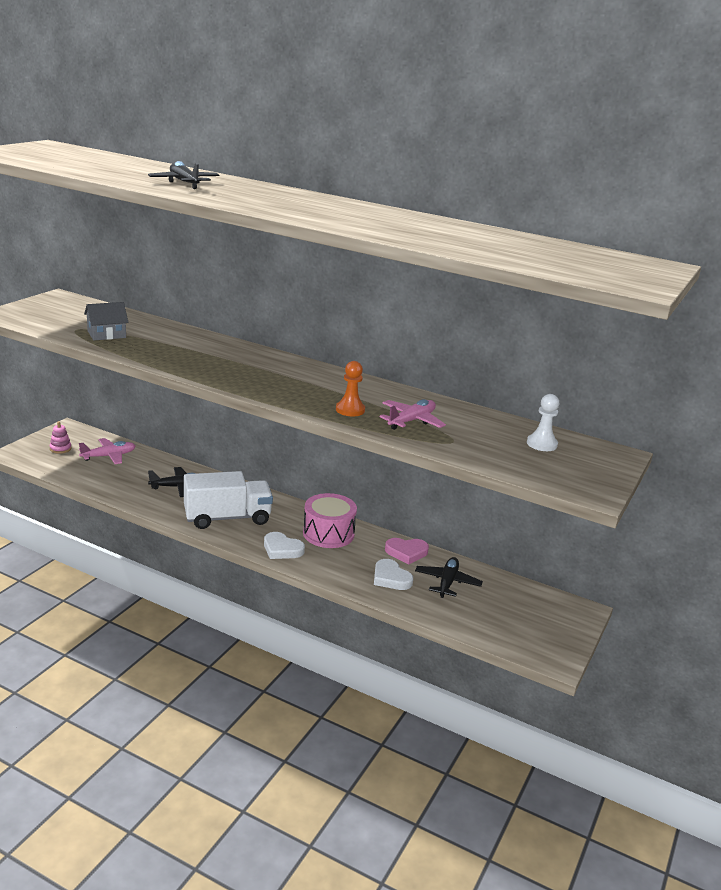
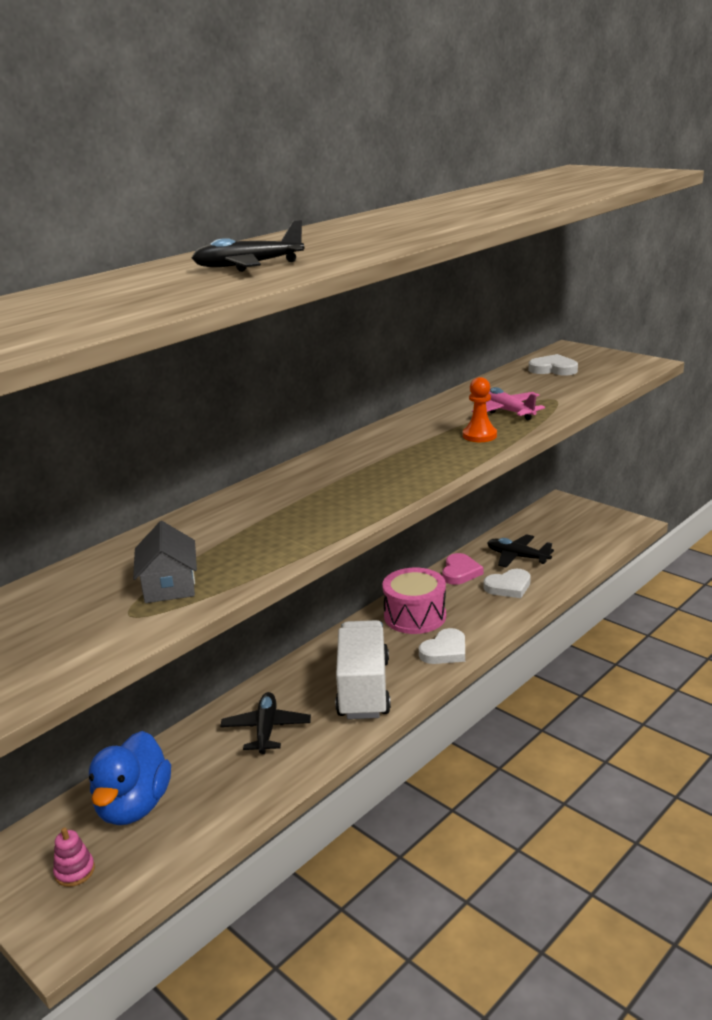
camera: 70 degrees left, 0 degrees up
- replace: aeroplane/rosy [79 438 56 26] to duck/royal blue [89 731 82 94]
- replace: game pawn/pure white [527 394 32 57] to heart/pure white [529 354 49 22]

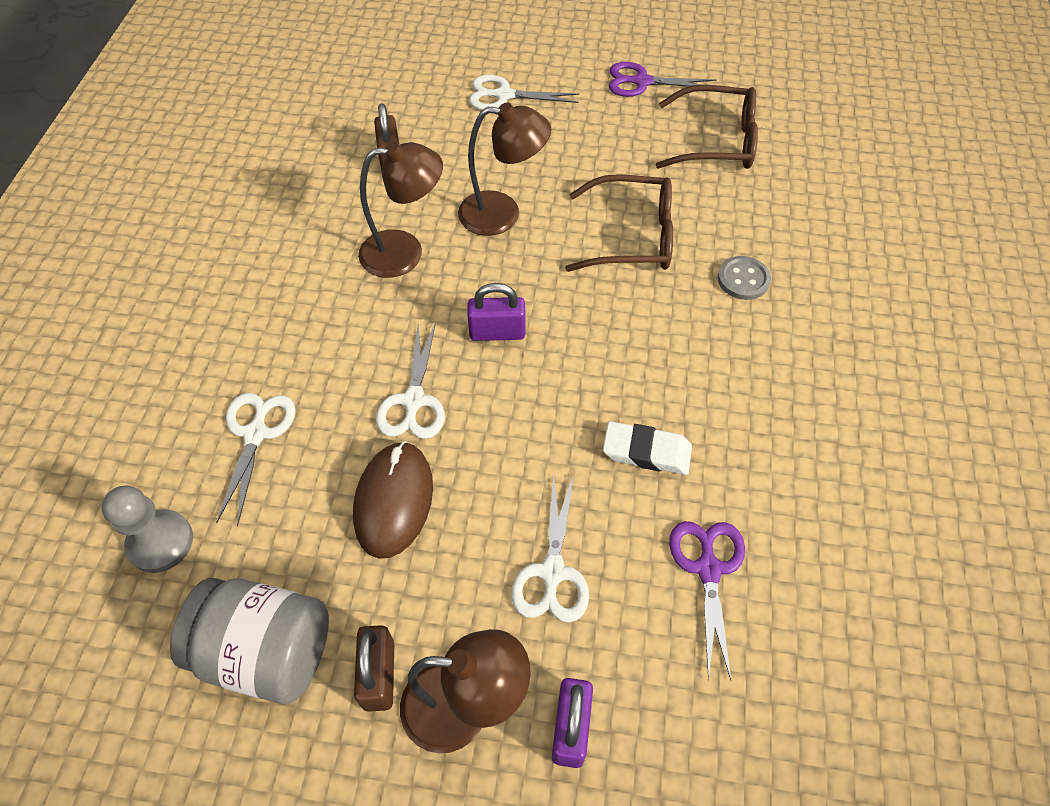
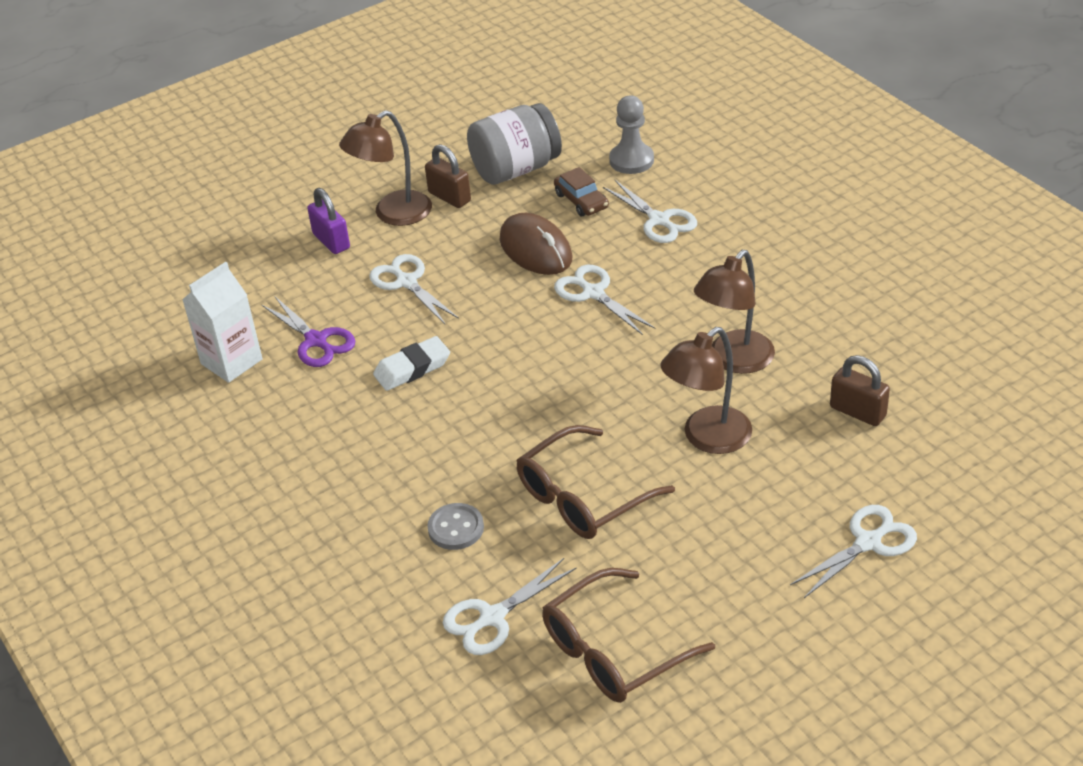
camera: 140 degrees right, 15 degrees down
- delete: padlock/royal purple [467 283 58 58]
- delete: pair of scissors/royal purple [609 62 108 35]
- insert: milk carton/pure white [182 262 81 121]
- insert: pair of scissors/pure white [443 558 133 97]
- insert: toy car/dark brown [554 167 55 49]

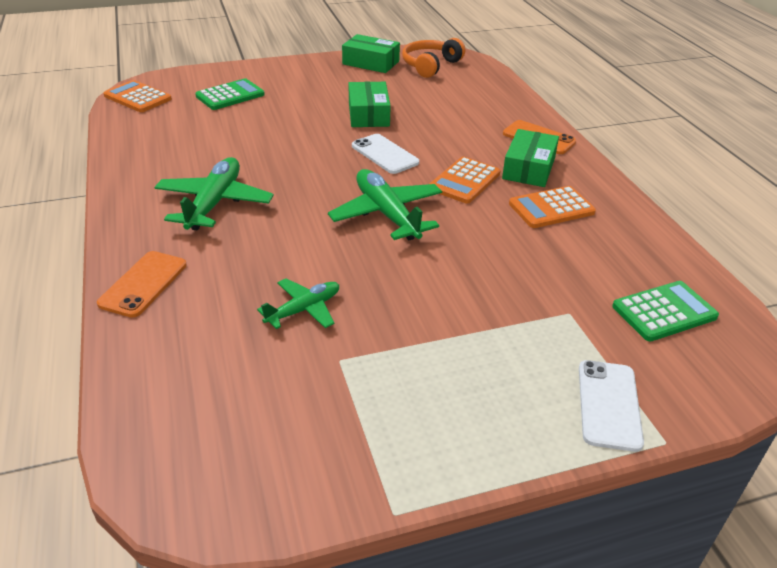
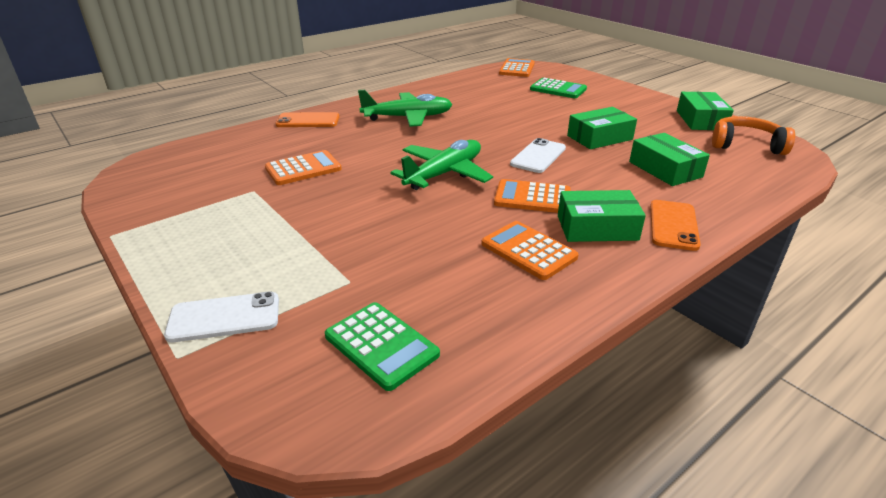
camera: 70 degrees right, 5 degrees down
- replace: aeroplane/leaf-green [257 278 82 51] to adding machine/orange [265 150 77 35]
- insert: box/leaf-green [629 133 81 53]

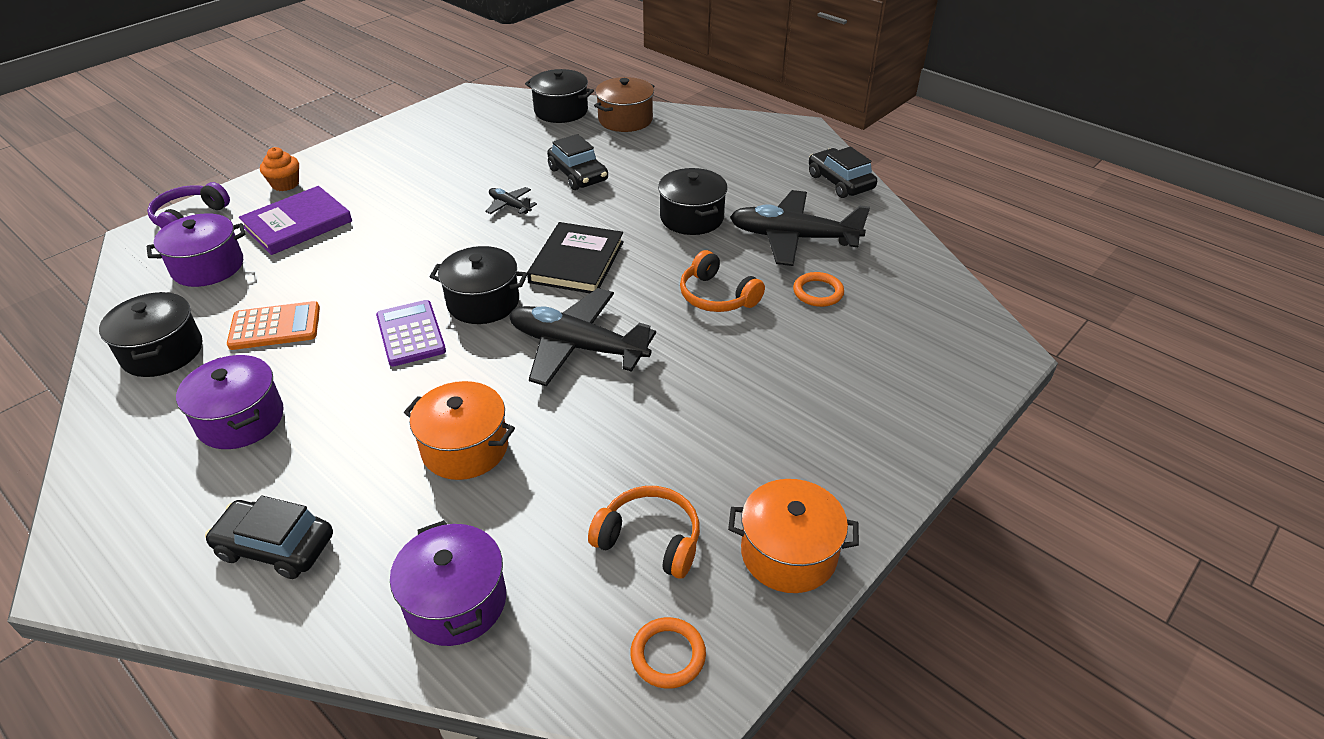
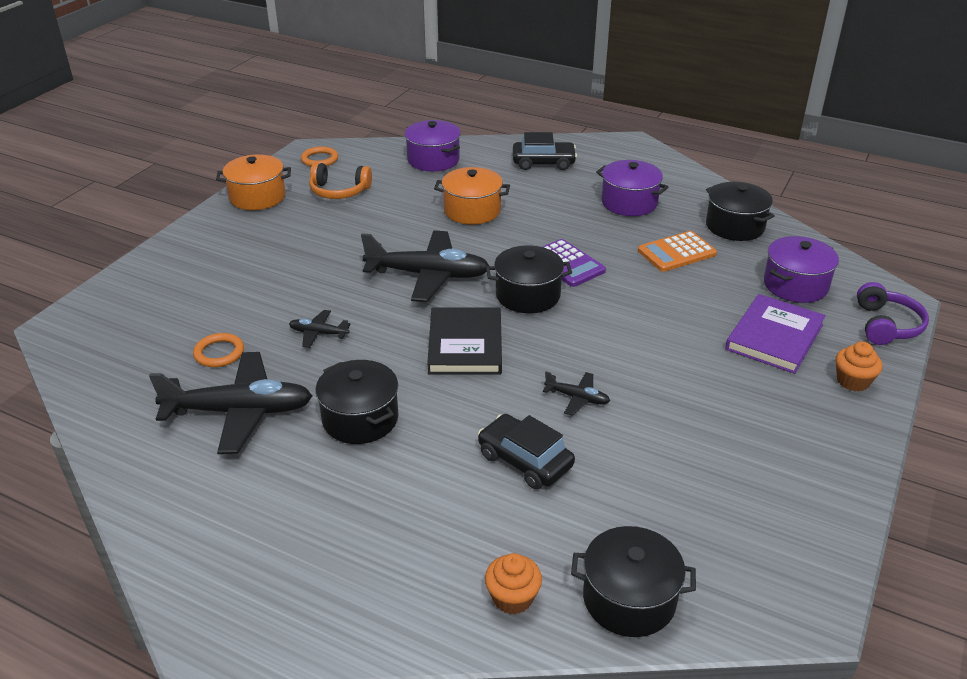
camera: 165 degrees right, 5 degrees down
- replace: cooking pot/dark brown [594 77 60 55] to fairy cake/orange [485 553 57 61]
- replace: over-ear headphones/orange [680 250 85 62] to aeroplane/black [289 310 61 38]
- delete: toy car/black [809 147 68 51]

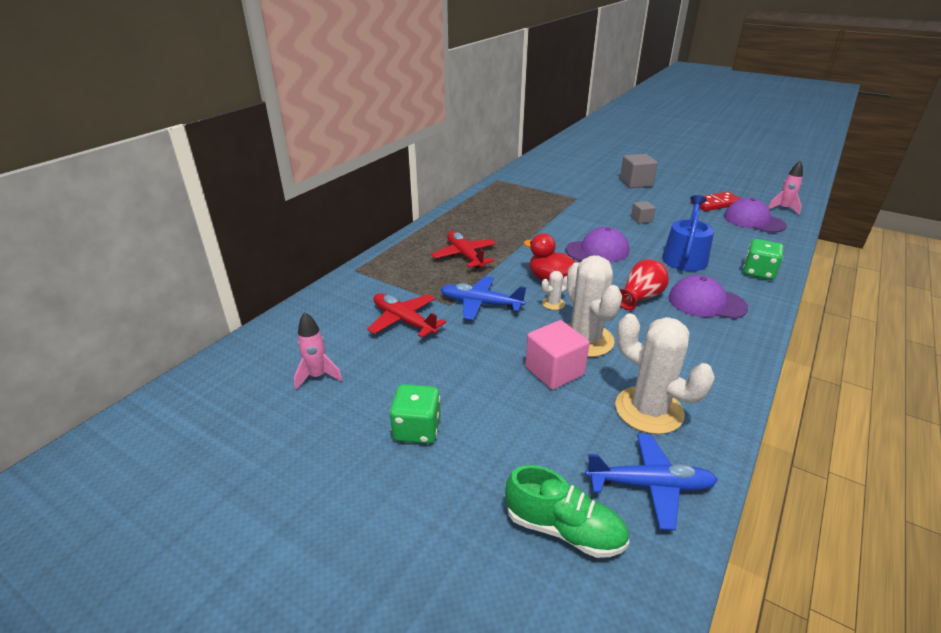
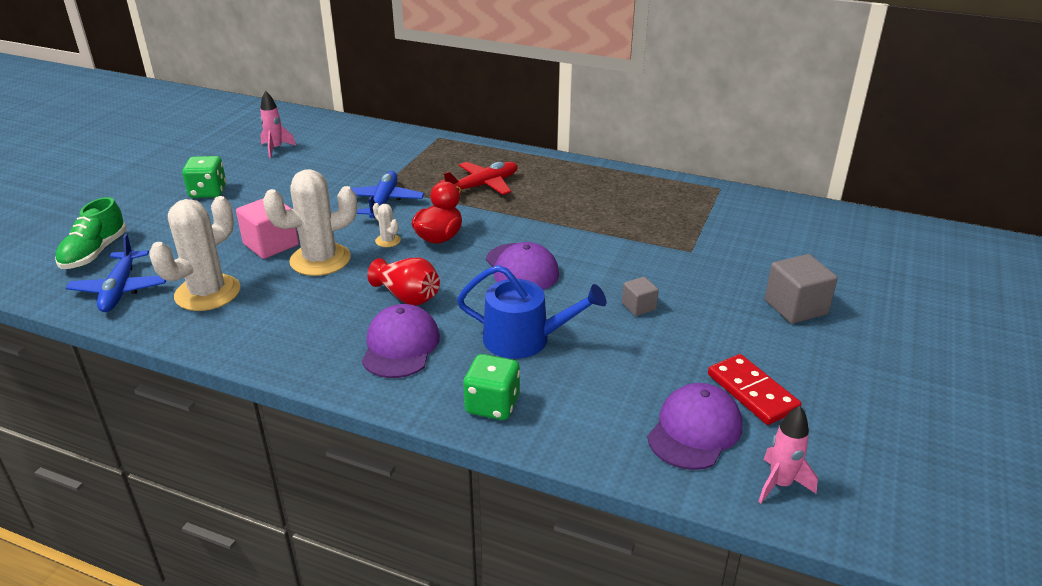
camera: 80 degrees right, 0 degrees up
- delete: aeroplane/crimson [367 293 79 45]

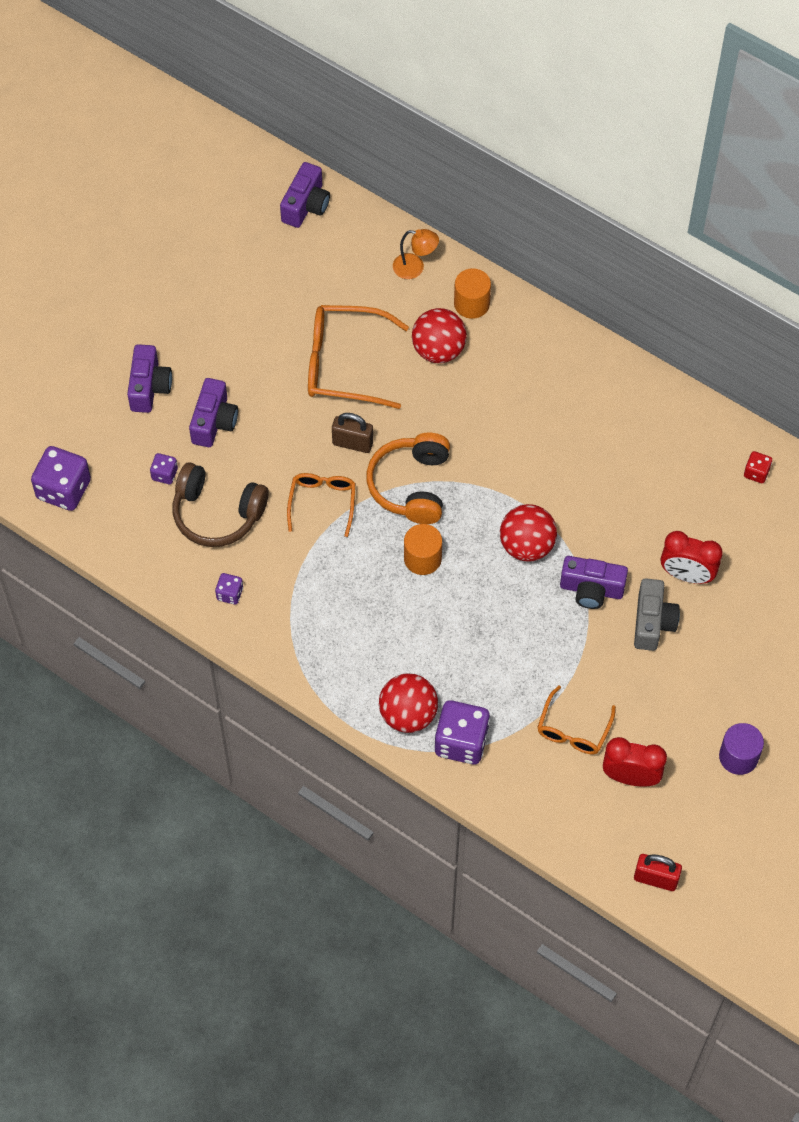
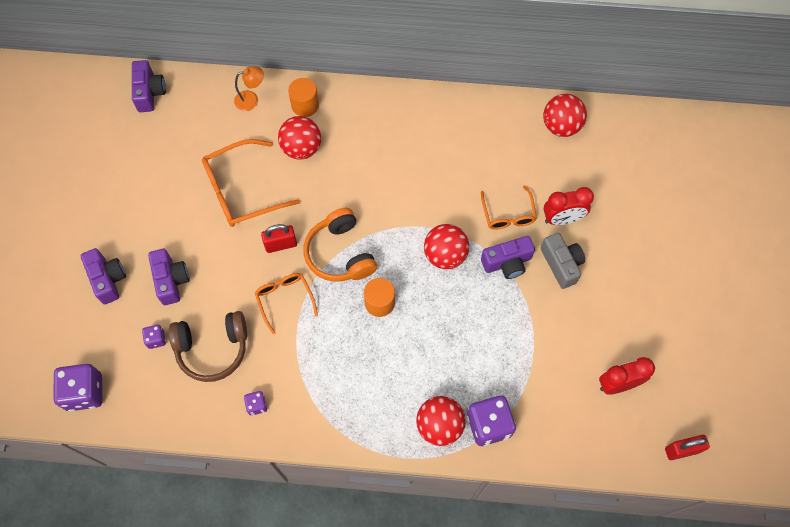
camera: 30 degrees left, 5 degrees up
- recolor: padlock/dark brown [332 413 41 40] to padlock/crimson [261 224 36 29]
- move: eyeglasses/orange [537 686 79 68] to [481 185 56 45]
- delete: solid cylinder/royal purple [719 723 45 52]
- replace: die/crimson [744 451 28 32] to play ball/crimson [543 94 44 43]

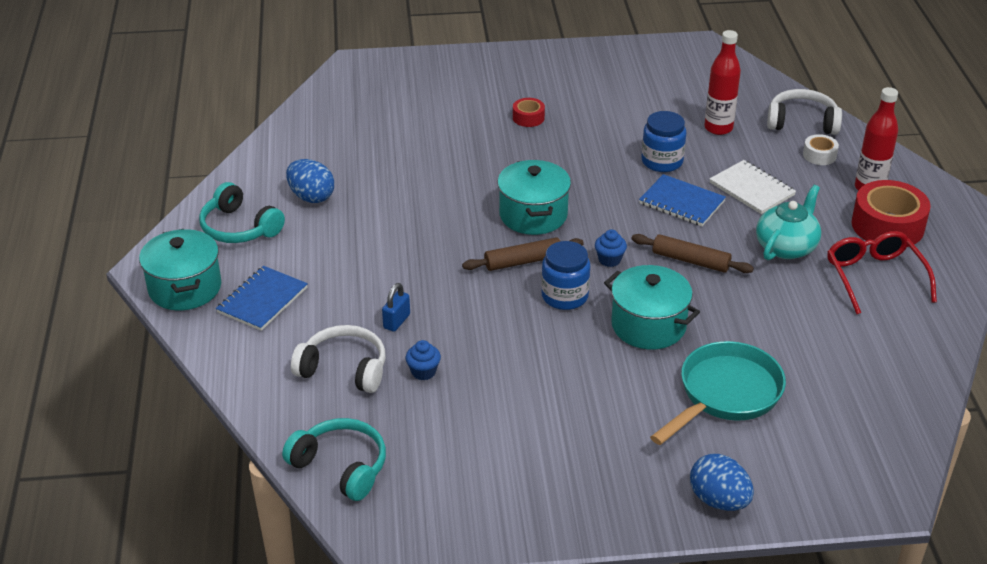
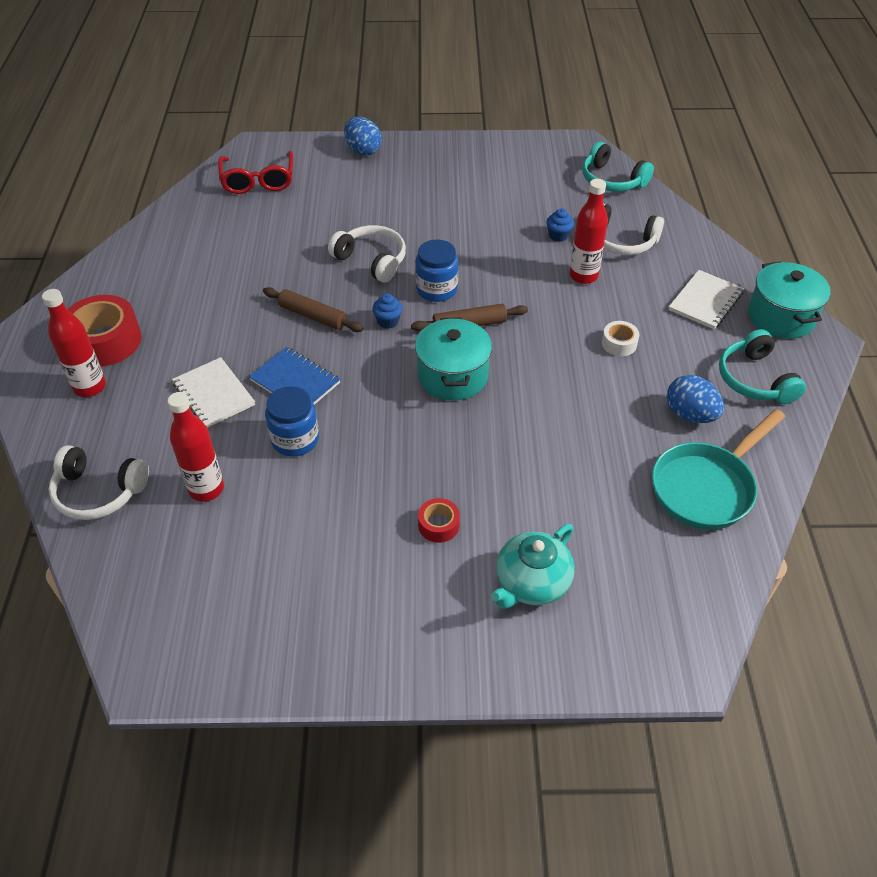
camera: 175 degrees left, 10 degrees up
- rotate: over-ear headphones/turquoise [199 182 86 61] = [719 329 87 75] 150 degrees counterclockwise
- recolor: exercise book/royal blue [216 266 92 65] to exercise book/pure white [669 270 75 59]
- replace: padlock/royal blue [382 283 28 49] to drink bottle/crimson [570 179 38 105]
- replace: cooking pot/turquoise [604 265 96 84] to over-ear headphones/pure white [328 225 78 58]
- move: frying pan/turquoise [650 341 136 104] to [652 409 133 121]
- move: china teapot/turquoise [756 185 65 75] to [491 524 84 84]
- move: sticky tape/pure white [803 134 36 31] to [602 321 37 35]
- move: eyeglasses/crimson [827 231 110 83] to [218 151 75 43]

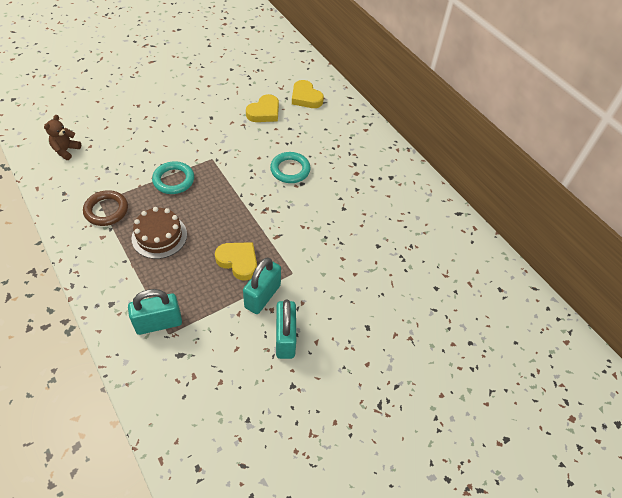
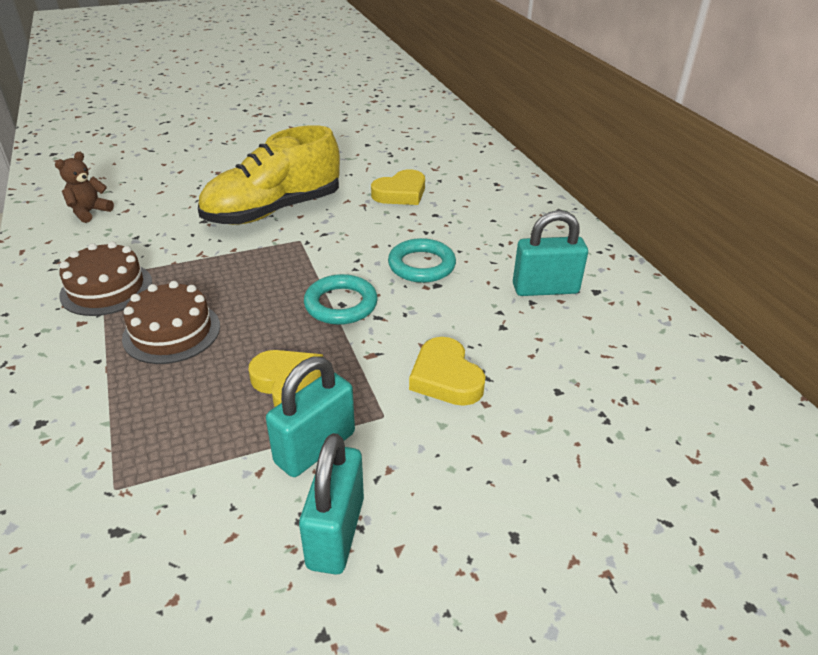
camera: 15 degrees right, 15 degrees down
- replace: ring/dark brown [83 190 45 36] to gateau/dark brown [59 242 93 74]
- move: padlock/turquoise [128 289 54 46] to [513 210 75 86]
- move: ring/turquoise [152 161 42 33] to [304 274 74 51]
- move: heart/golden [292 80 32 28] to [409 337 77 69]
- insert: lace-up shoe/golden [198 125 142 100]

